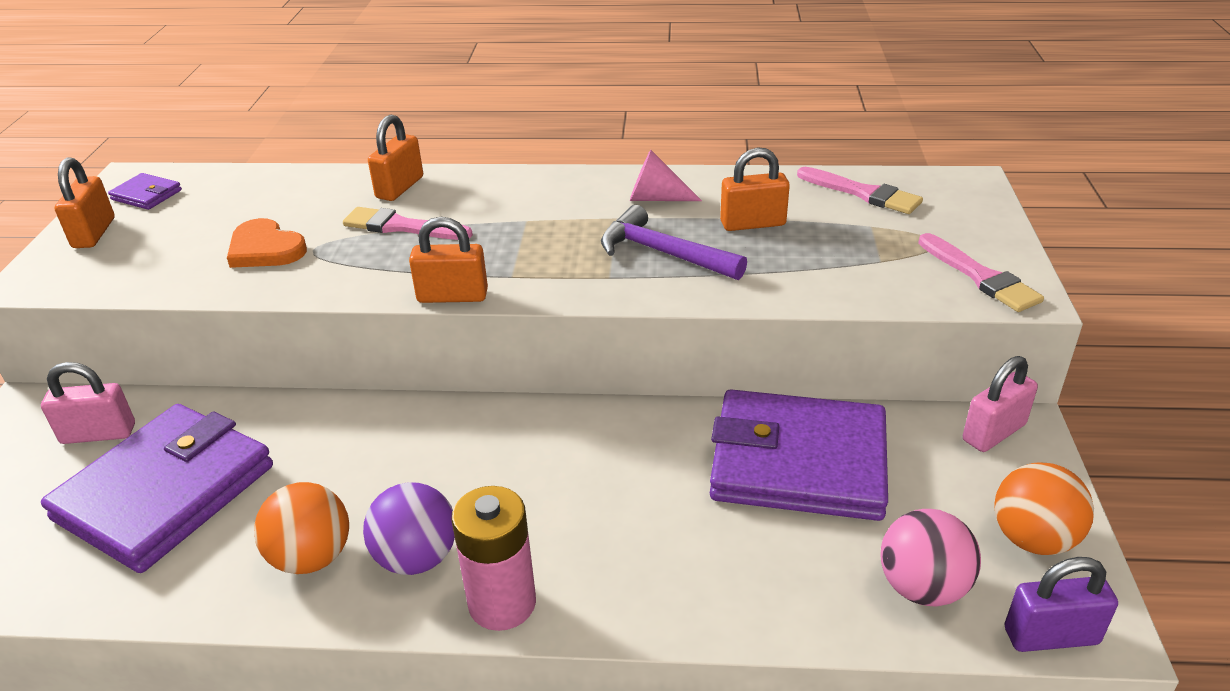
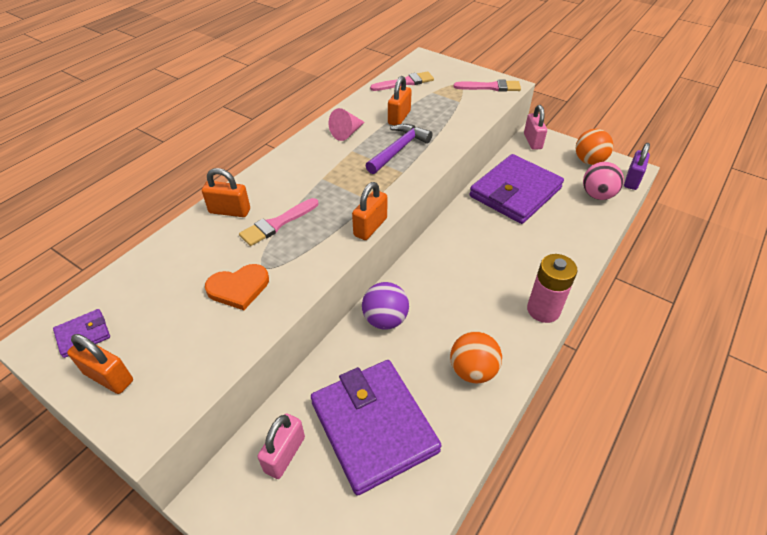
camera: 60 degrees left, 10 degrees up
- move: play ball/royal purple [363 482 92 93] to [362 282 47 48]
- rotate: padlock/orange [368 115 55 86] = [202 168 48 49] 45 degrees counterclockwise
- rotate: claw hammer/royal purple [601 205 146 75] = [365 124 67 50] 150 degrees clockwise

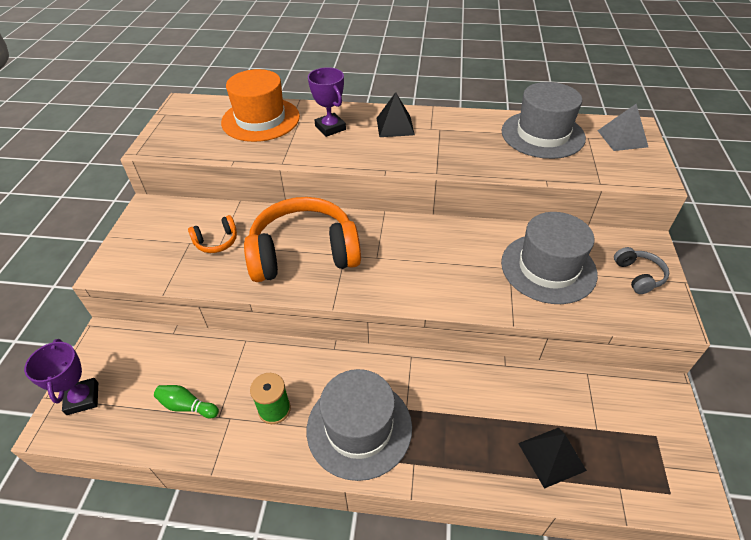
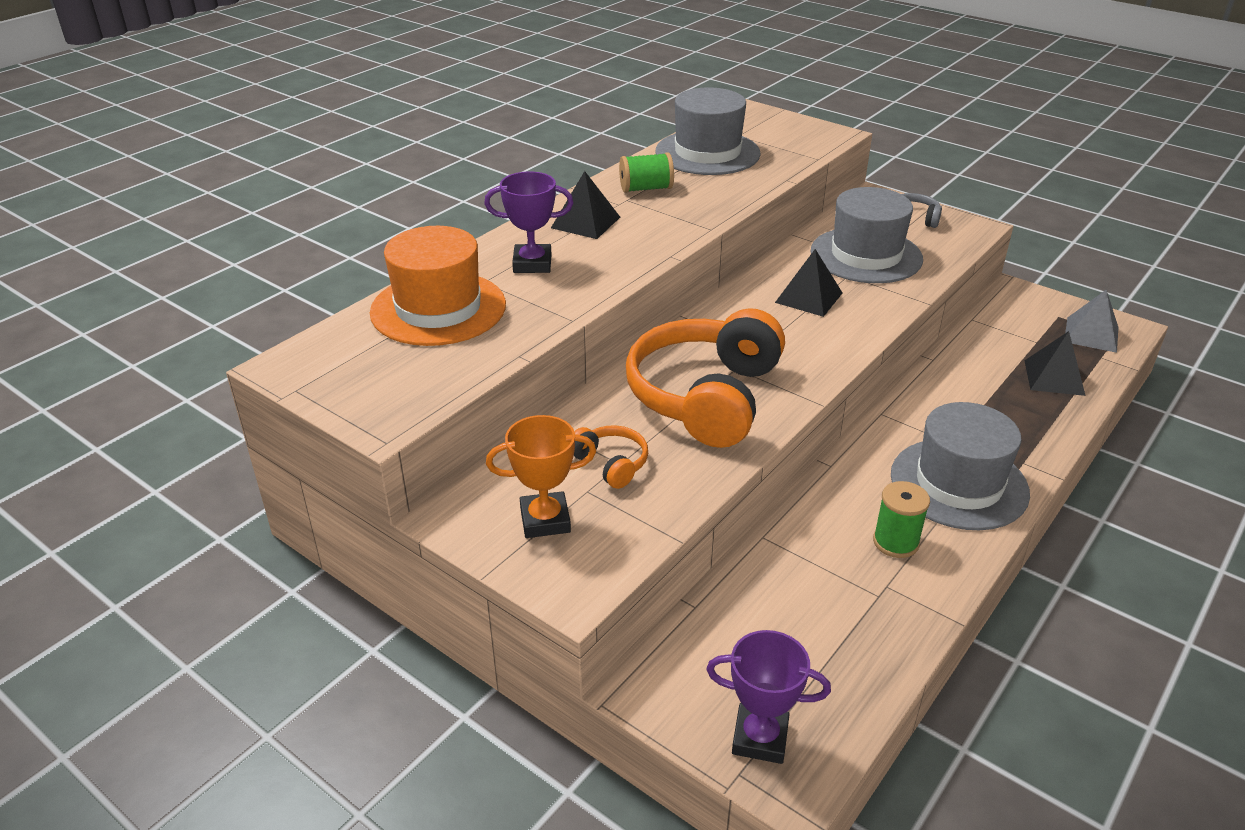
camera: 60 degrees left, 10 degrees down
- delete: skittle/leaf-green [154 385 65 33]
- rotate: over-ear headphones/orange [188 215 49 38] = [574 425 74 64] 45 degrees counterclockwise
- move: solid pyramid/ash-grey [597 104 51 47] to [1065 289 53 64]
- insert: prize cup/orange [486 415 110 123]
- insert: reel of thread/leaf-green [619 152 55 41]
- insert: solid pyramid/black [775 249 67 68]

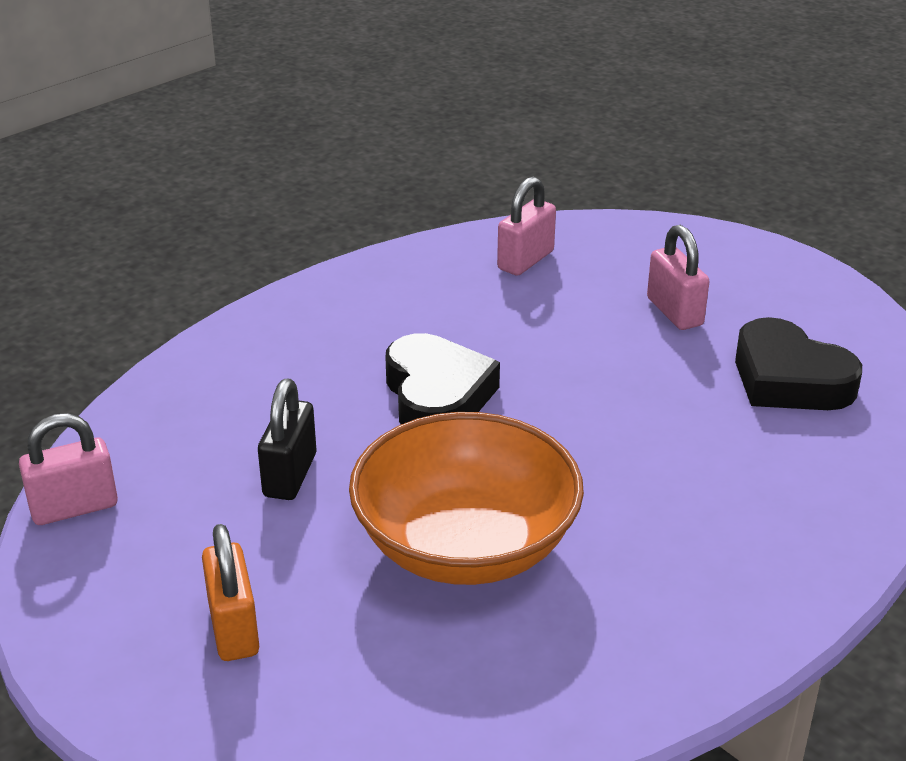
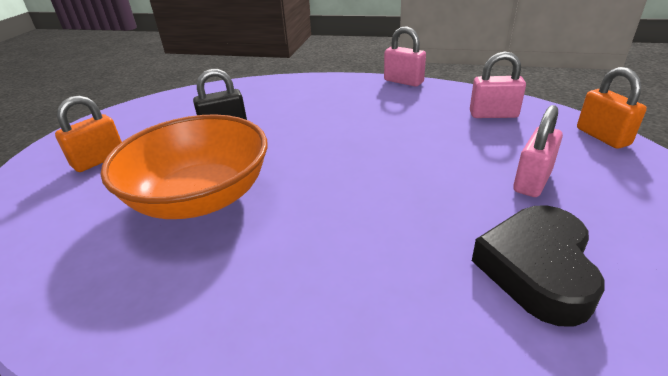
camera: 60 degrees right, 0 degrees up
- move: padlock/rosy [19 413 99 112] to [384 26 42 60]
- delete: heart/black [386 333 114 91]
- insert: padlock/orange [577 67 70 82]

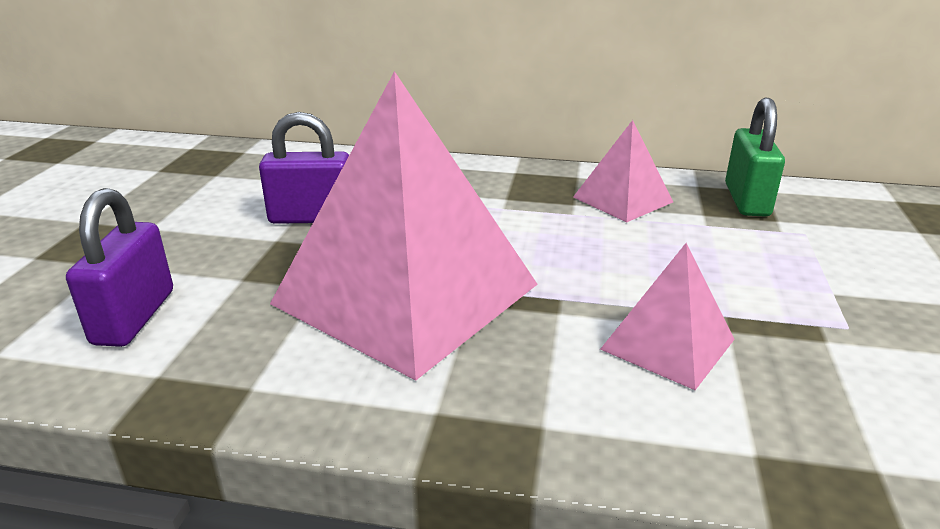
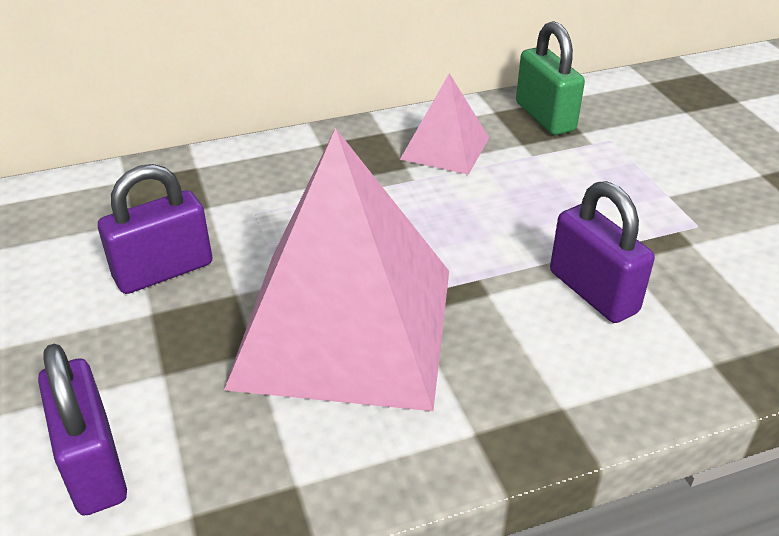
camera: 30 degrees left, 10 degrees up
- replace: solid pyramid/rosy [600 243 135 147] to padlock/royal purple [550 181 105 142]

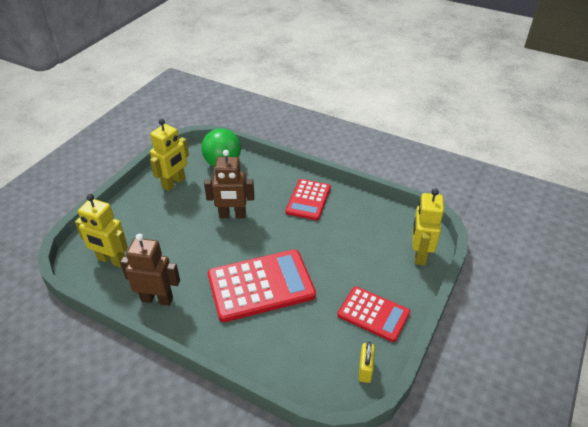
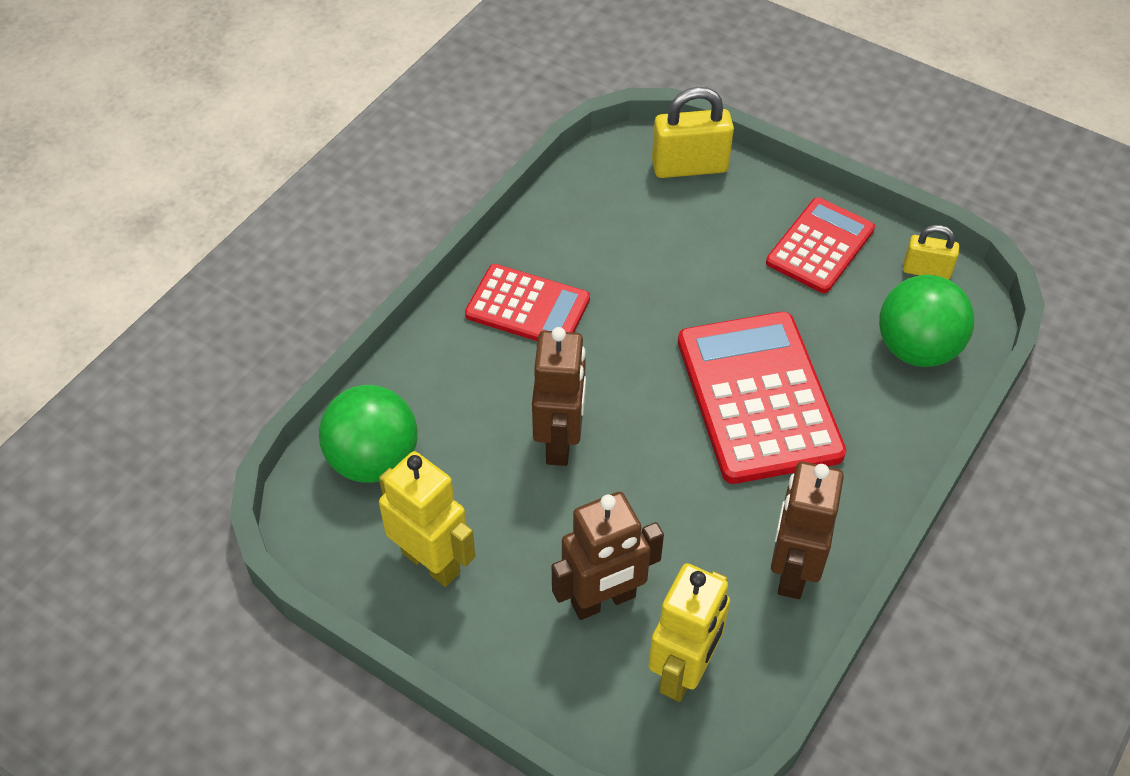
camera: 85 degrees left, 10 degrees up
- replace: robot figure/golden [412 189 32 76] to padlock/golden [652 87 82 91]
- insert: robot figure/dark brown [552 492 112 128]
- insert: play ball/leaf-green [879 275 95 92]

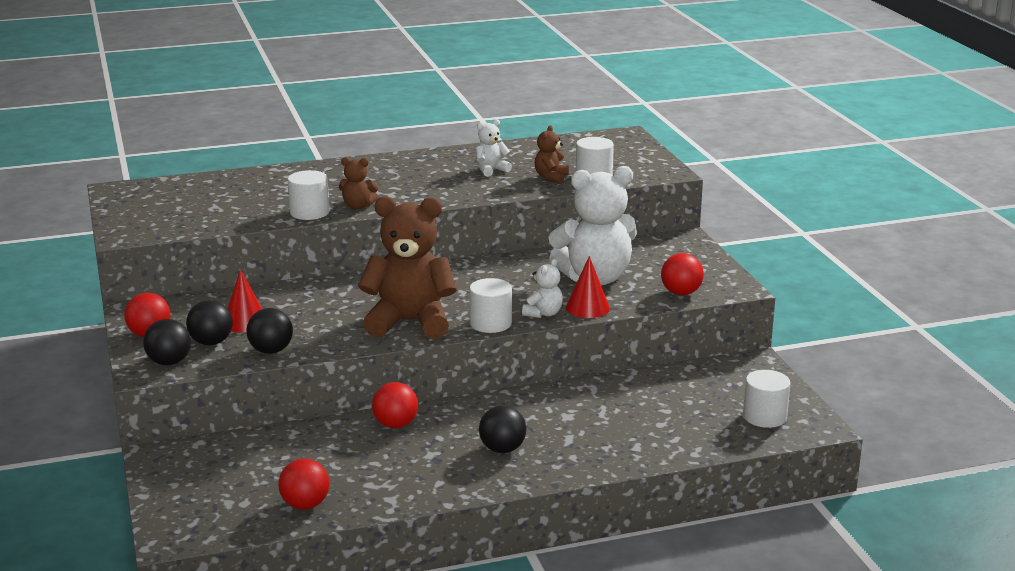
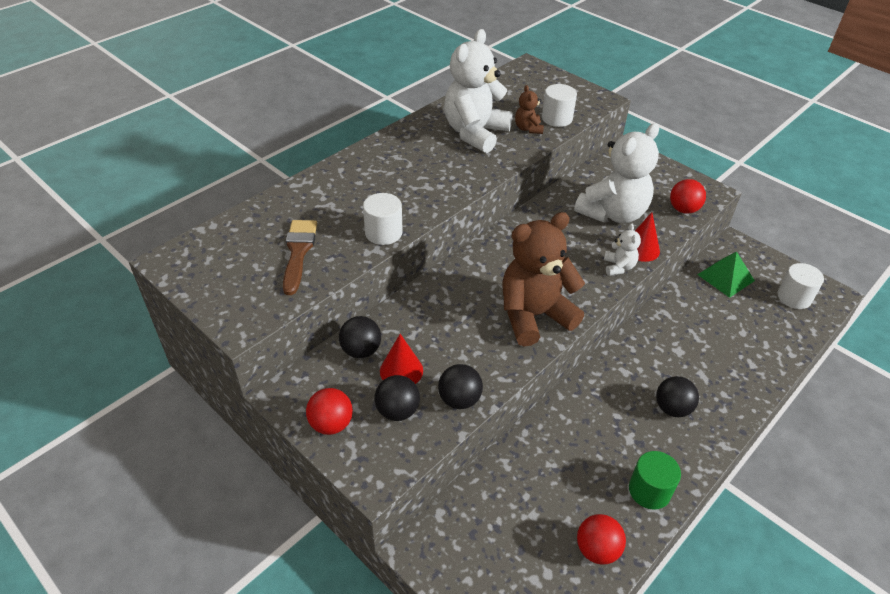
camera: 30 degrees left, 20 degrees up
- move: play ball/black [143 319 48 46] to [339 316 42 42]
- delete: stuffed bear/dark brown [339 157 39 52]
- delete: play ball/crimson [372 382 46 46]
- delete: solid cylinder/pure white [469 278 43 55]
- resize: stuffed bear/pure white [476 119 36 58] = [444 29 69 124] x2.23
- insert: paint brush/dark brown [283 220 34 75]
- insert: solid cylinder/leaf-green [629 451 52 59]
- insert: solid pyramid/leaf-green [697 252 58 46]

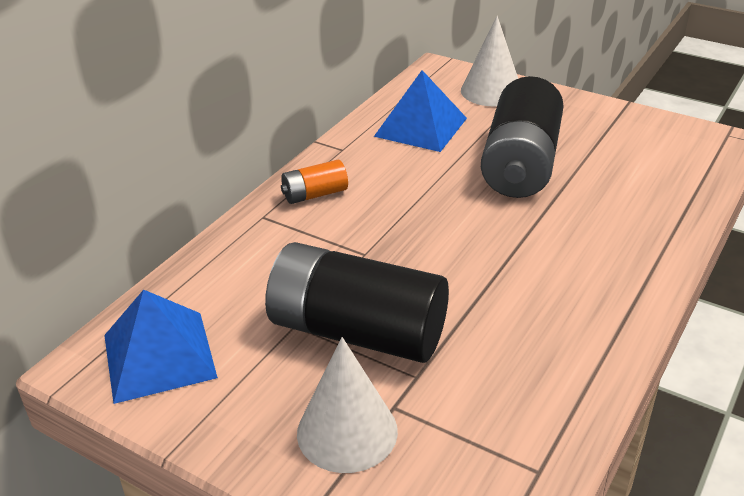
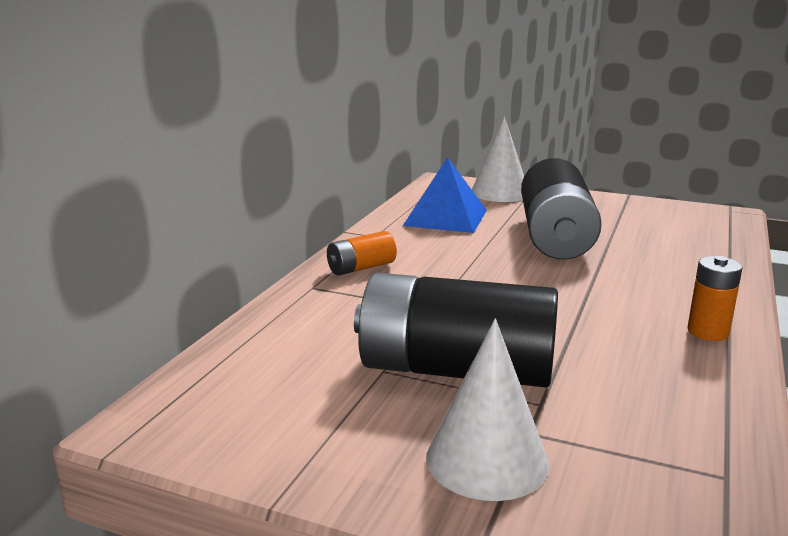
camera: 10 degrees left, 15 degrees down
- delete: solid pyramid/royal blue [104 289 114 115]
- insert: battery/orange [687 256 55 85]

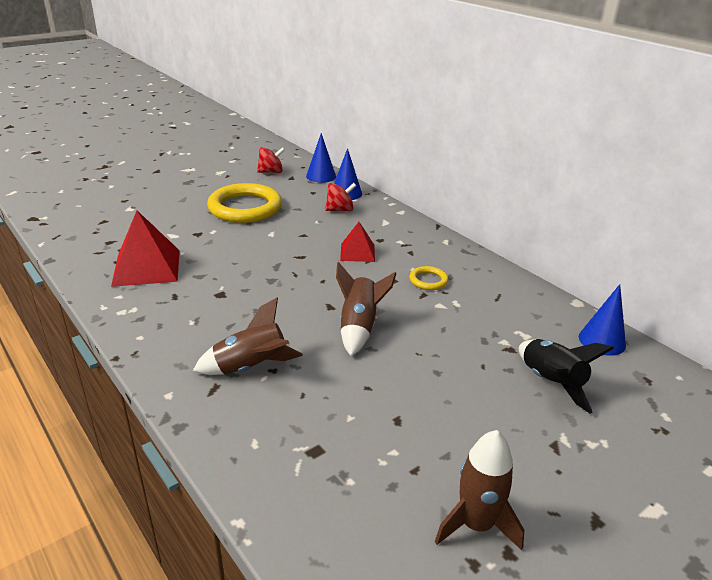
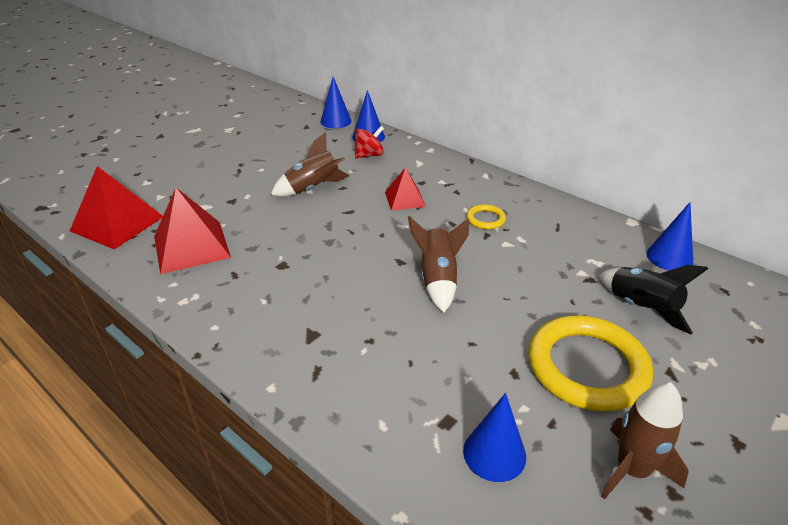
camera: 10 degrees left, 5 degrees up
- move: toy rocket/dark brown [193 297 110 78] to [271 132 78 65]
- move: ring/golden [207 183 75 40] to [528 315 125 97]
- delete: spinning top/crimson [257 147 28 26]
- insert: solid pyramid/crimson [70 166 93 84]
- insert: cone shape/royal blue [463 393 63 89]

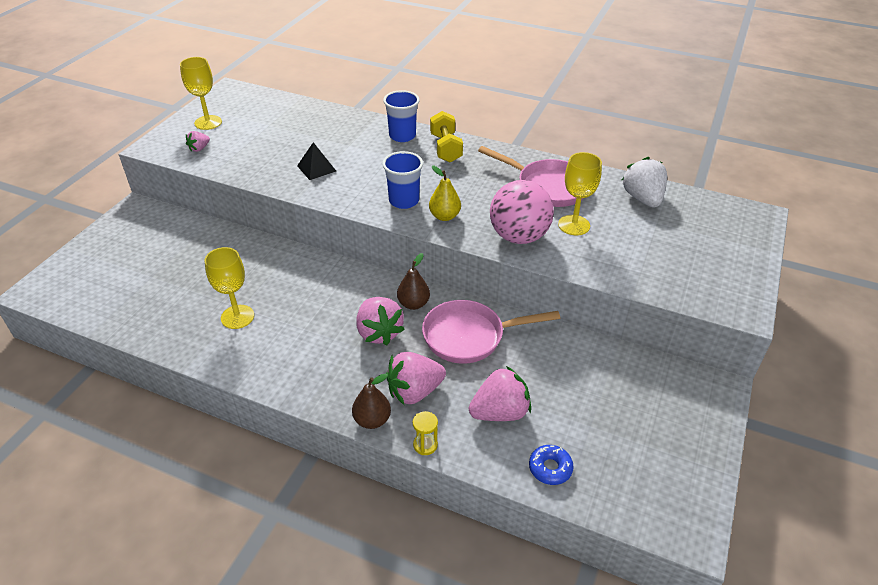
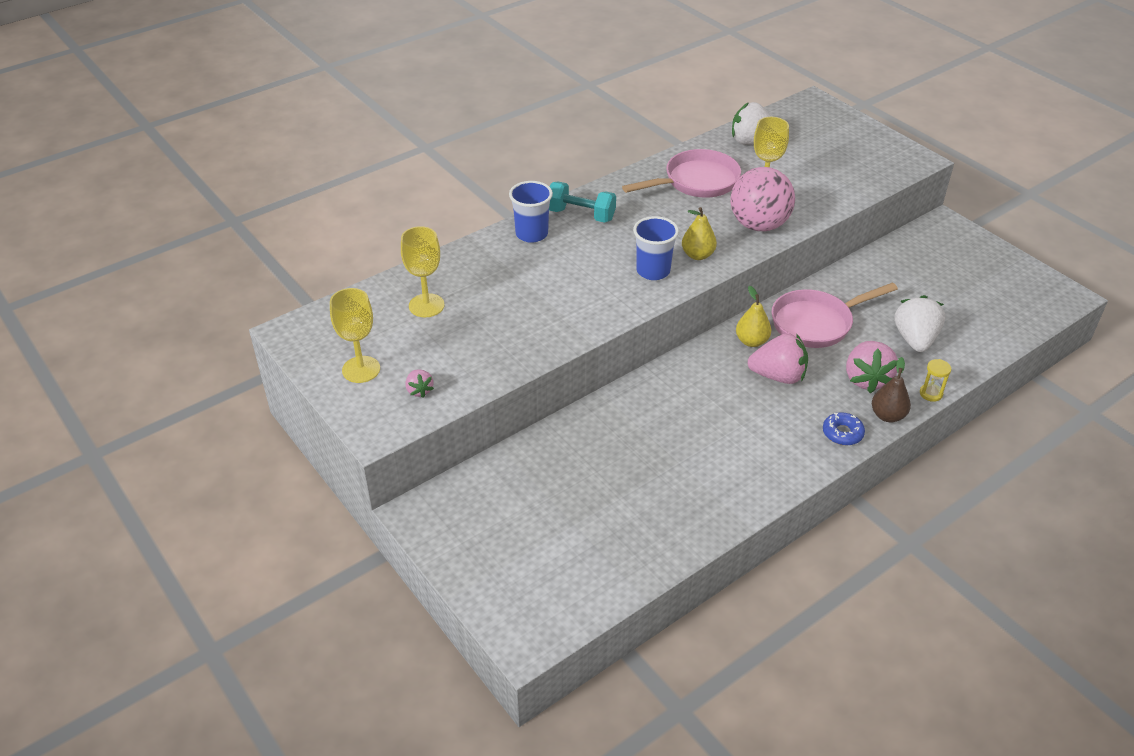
camera: 60 degrees left, 0 degrees up
- move: chalice/golden [205 247 49 82] to [401 226 44 91]
- delete: solid pyramid/black [297 142 39 38]
- recolor: toy pear/dark brown [397 253 33 57] to toy pear/golden [736 286 35 61]
- rotate: frying pan/rosy [422 300 138 64] = [771 282 127 66] 45 degrees clockwise
- recolor: dumbbell/golden [430 111 33 52] to dumbbell/turquoise [549 182 67 41]
- recolor: strawberry/rosy [469 366 62 55] to strawberry/pure white [894 295 51 57]
- move: glazed donut/royal blue [529 445 45 40] to [823 412 42 33]

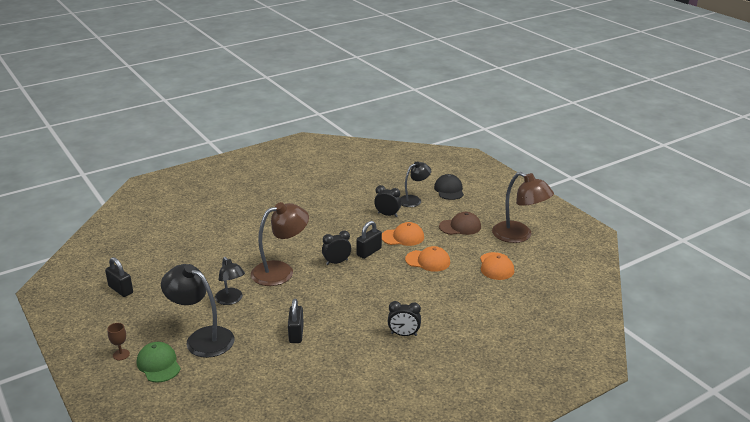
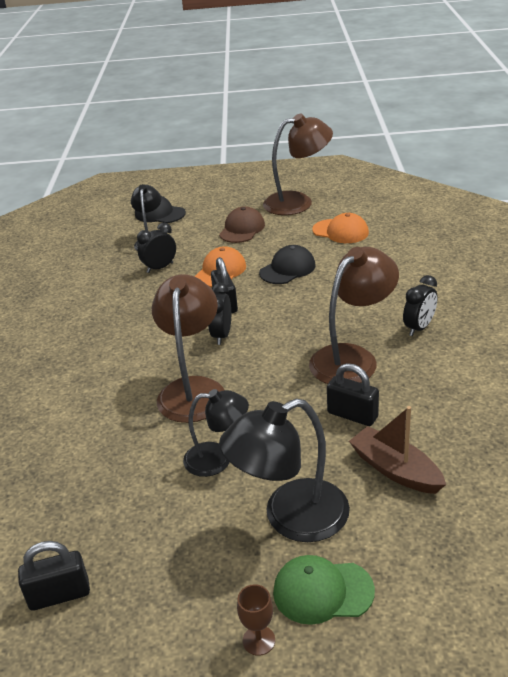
camera: 55 degrees left, 5 degrees up
- recolor: peaked cap/orange [405 246 45 26] to peaked cap/black [259 245 57 39]
- insert: lamp/dark brown [309 247 90 137]
- insert: toy boat/dark brown [349 406 97 88]

